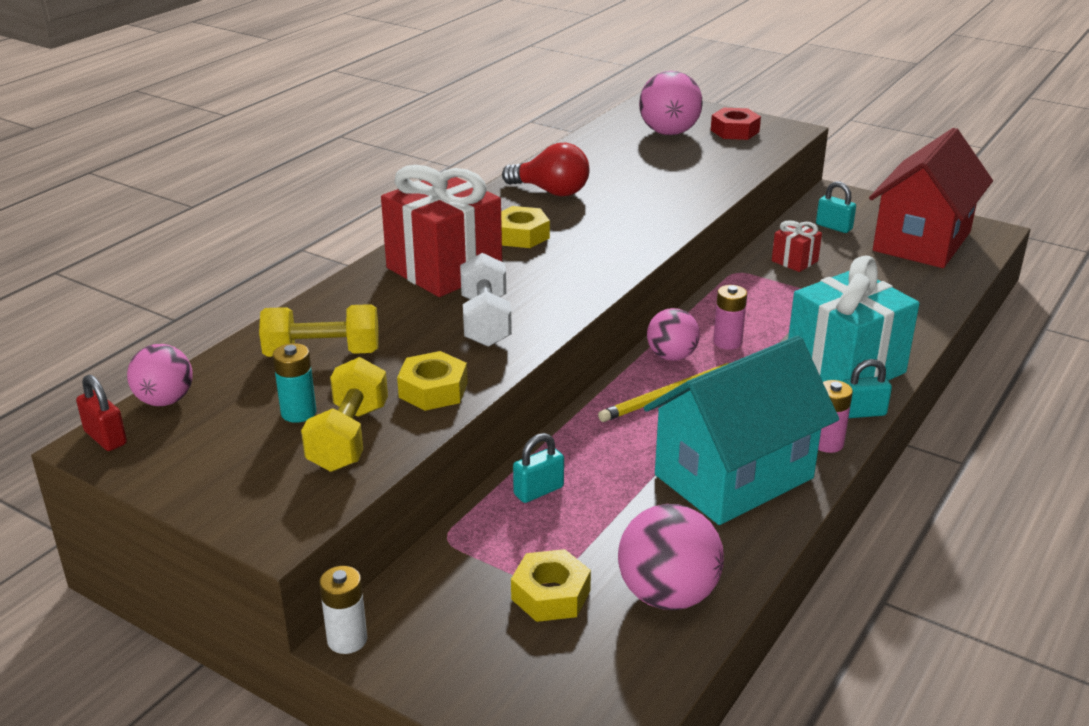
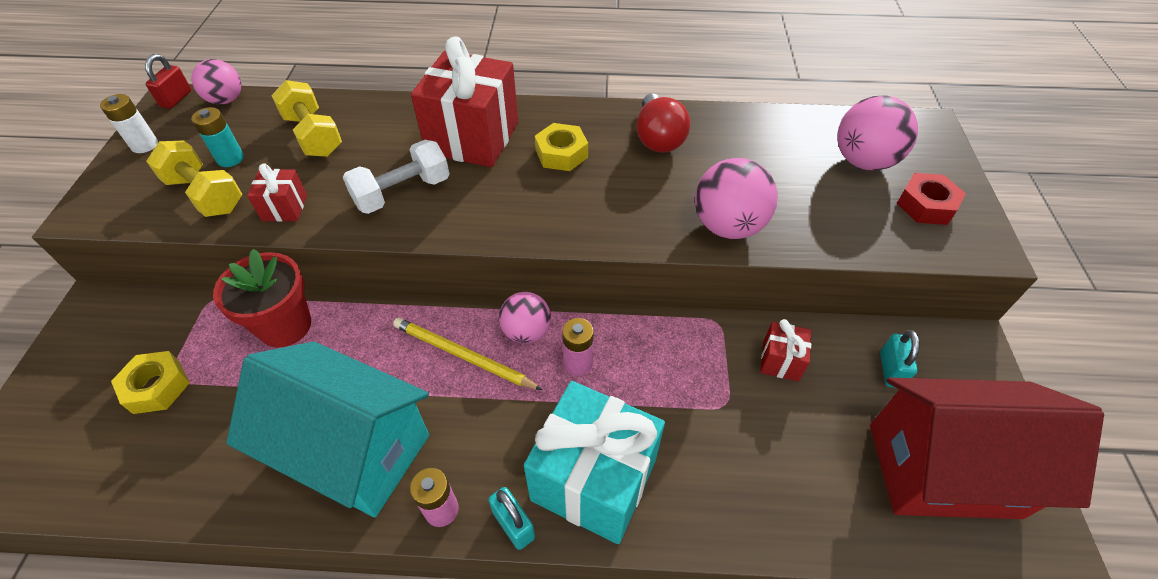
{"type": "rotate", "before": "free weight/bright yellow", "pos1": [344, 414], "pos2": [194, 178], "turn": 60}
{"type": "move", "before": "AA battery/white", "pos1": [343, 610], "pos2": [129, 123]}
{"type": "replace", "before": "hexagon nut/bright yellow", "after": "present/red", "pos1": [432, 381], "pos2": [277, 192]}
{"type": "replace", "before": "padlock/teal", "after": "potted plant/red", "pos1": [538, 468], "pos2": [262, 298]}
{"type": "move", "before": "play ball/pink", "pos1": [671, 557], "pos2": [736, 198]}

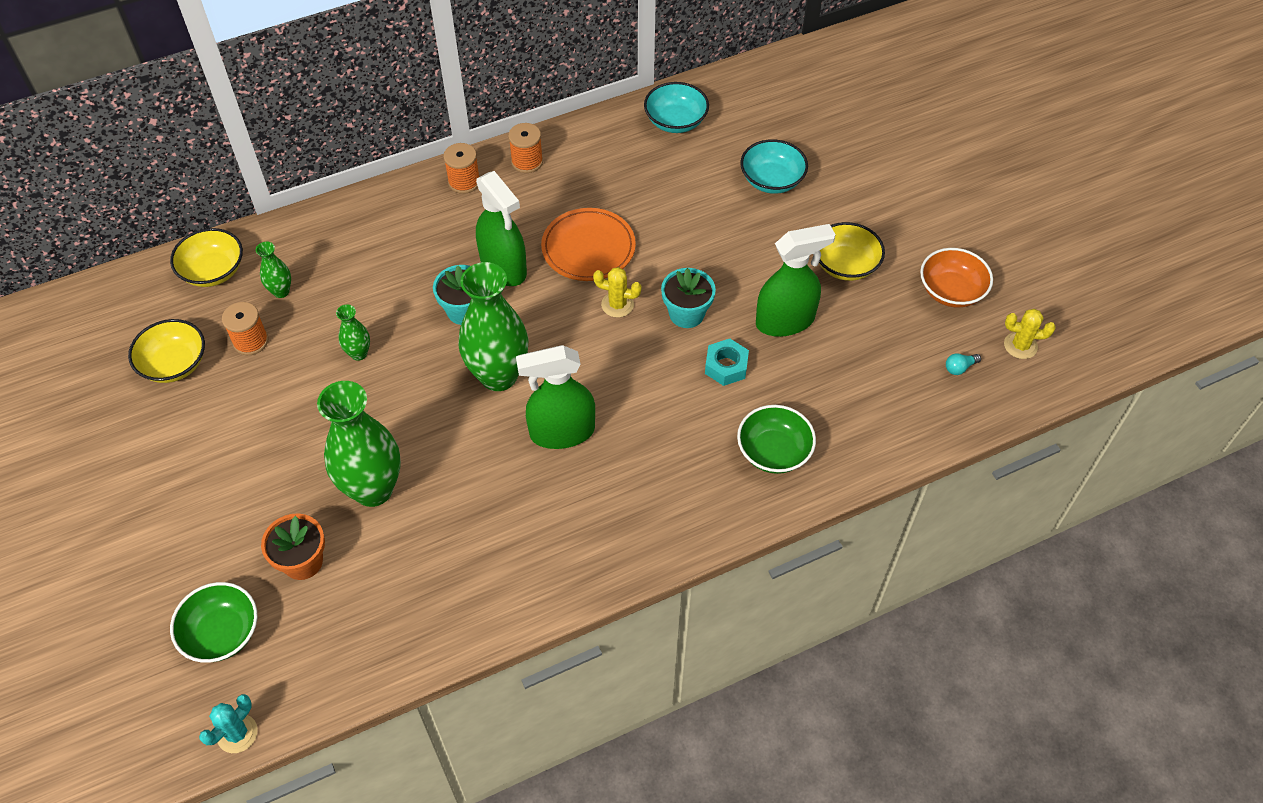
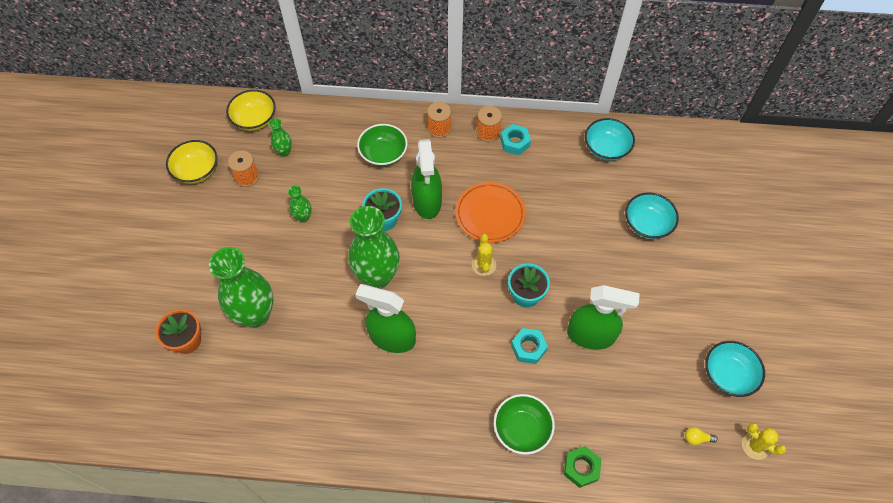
{"type": "move", "before": "serving bowl/green", "pos1": [213, 622], "pos2": [382, 145]}
{"type": "delete", "before": "saguaro cactus/teal", "pos1": [228, 723]}
{"type": "rotate", "before": "saguaro cactus/bright yellow", "pos1": [617, 292], "pos2": [484, 255], "turn": 45}
{"type": "delete", "before": "serving bowl/bright yellow", "pos1": [852, 251]}
{"type": "recolor", "before": "serving bowl/orange-coloured", "after": "serving bowl/teal", "pos1": [956, 278], "pos2": [735, 369]}
{"type": "recolor", "before": "bulb/teal", "after": "bulb/bright yellow", "pos1": [963, 364], "pos2": [701, 436]}
{"type": "insert", "after": "hexagon nut/teal", "pos2": [515, 139]}
{"type": "insert", "after": "hexagon nut/green", "pos2": [582, 467]}

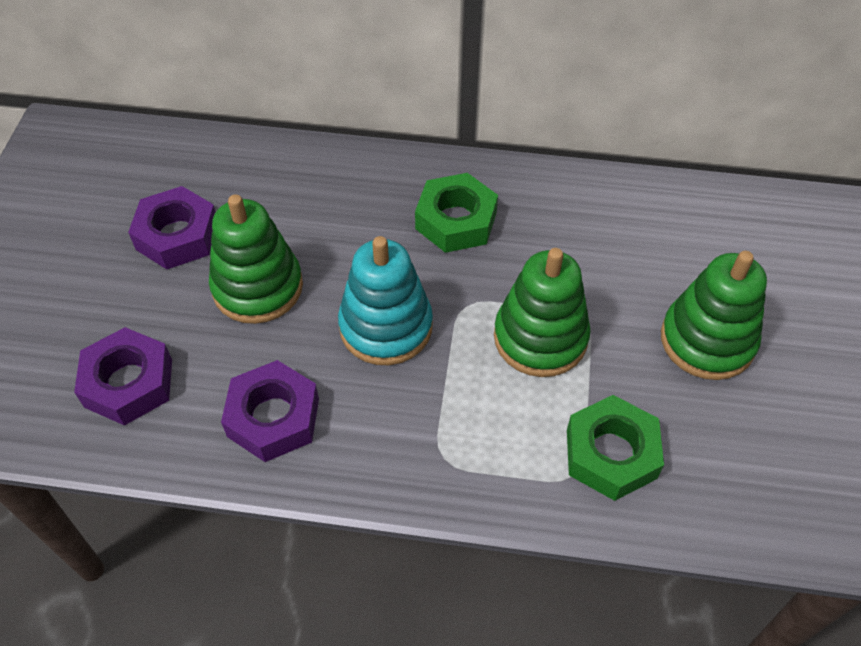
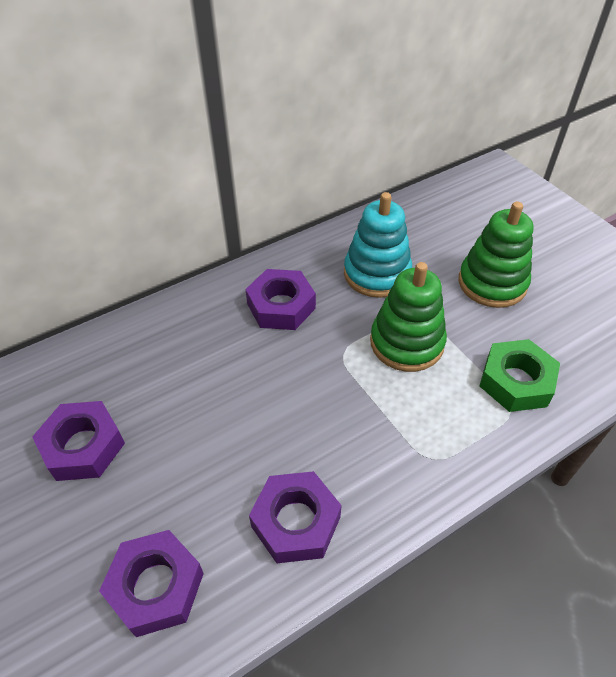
{"type": "delete", "before": "ring stacker/green", "pos1": [256, 259]}
{"type": "move", "before": "ring stacker/teal", "pos1": [385, 300], "pos2": [378, 245]}
{"type": "recolor", "before": "hexagon nut/green", "after": "hexagon nut/violet", "pos1": [456, 213], "pos2": [280, 299]}

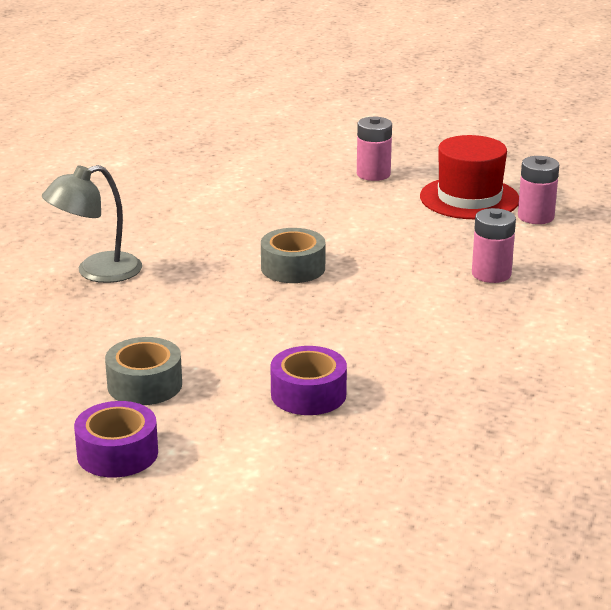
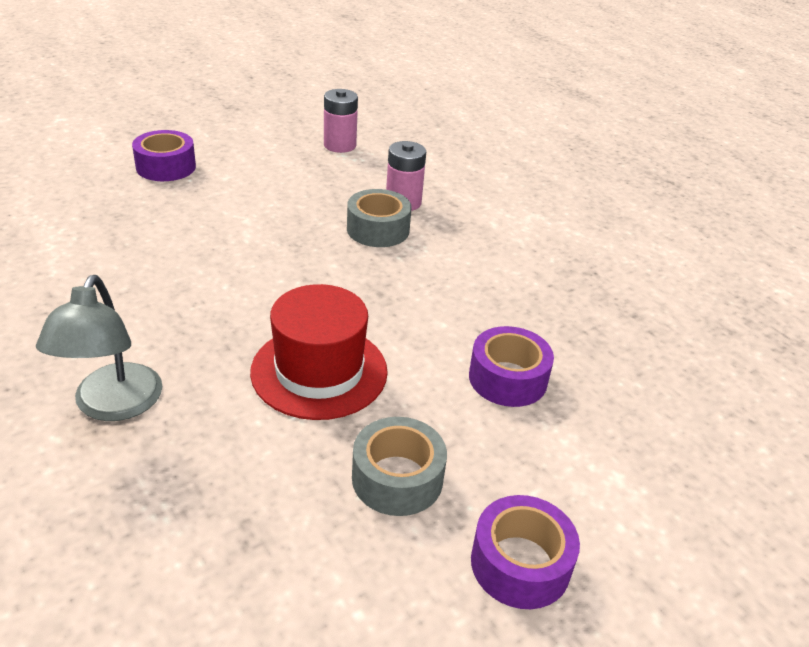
{"type": "move", "before": "roll of tape/ash-grey", "pos1": [293, 255], "pos2": [379, 218]}
{"type": "replace", "before": "AA battery/pink", "after": "roll of tape/violet", "pos1": [374, 148], "pos2": [164, 155]}
{"type": "move", "before": "tall hat/red", "pos1": [469, 177], "pos2": [319, 352]}

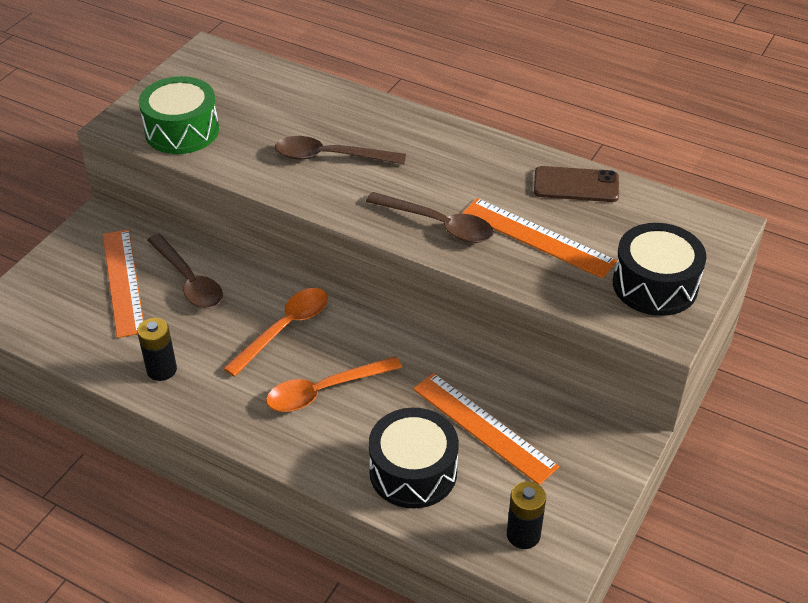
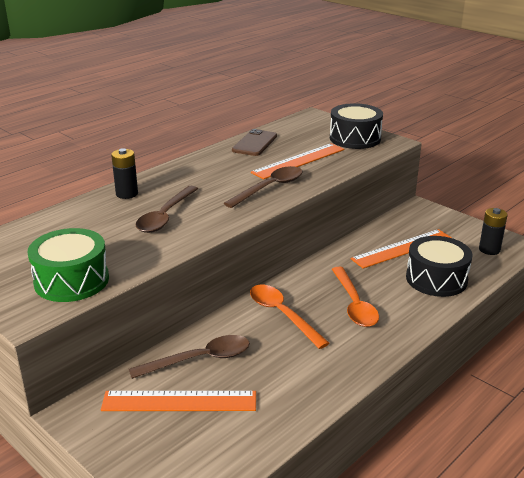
{"type": "move", "before": "AA battery/ebony", "pos1": [157, 349], "pos2": [124, 173]}

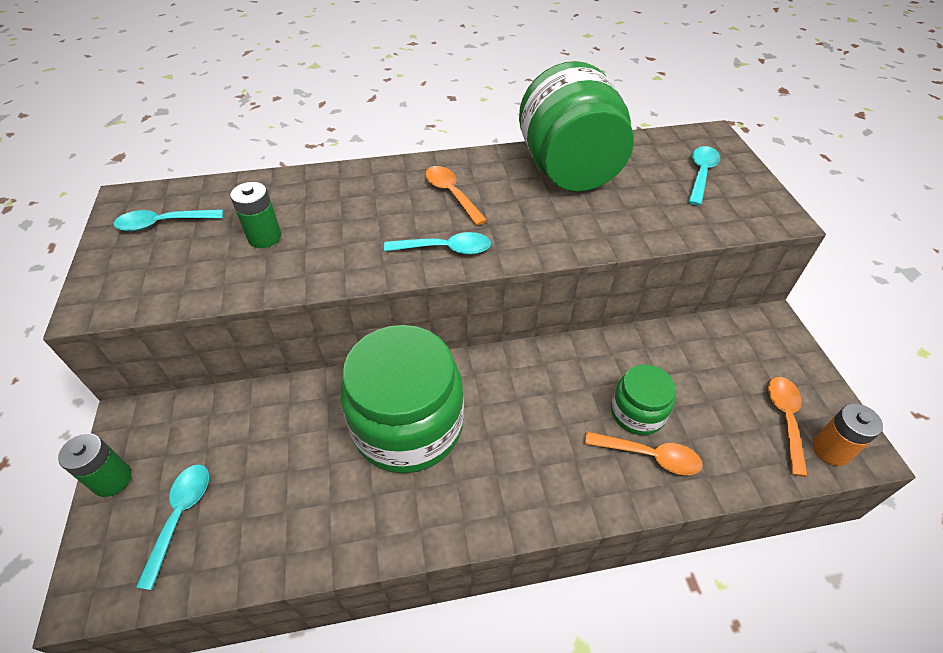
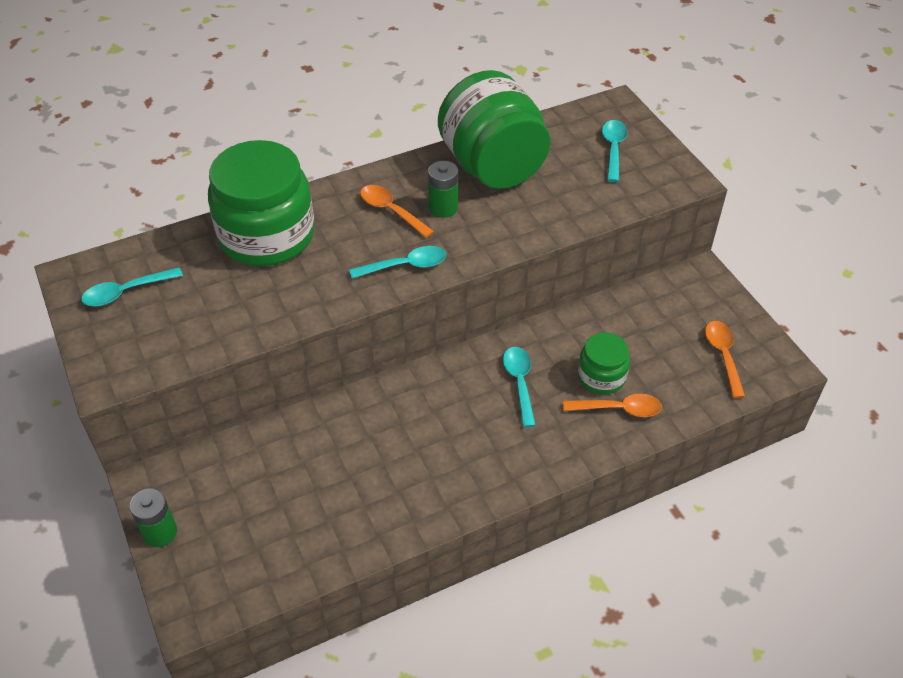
{"type": "move", "before": "spoon/teal", "pos1": [172, 527], "pos2": [519, 387]}
{"type": "move", "before": "AA battery/green", "pos1": [255, 215], "pos2": [443, 189]}
{"type": "move", "before": "jam jar/green", "pos1": [402, 399], "pos2": [261, 203]}
{"type": "delete", "before": "AA battery/orange-coloured", "pos1": [847, 434]}

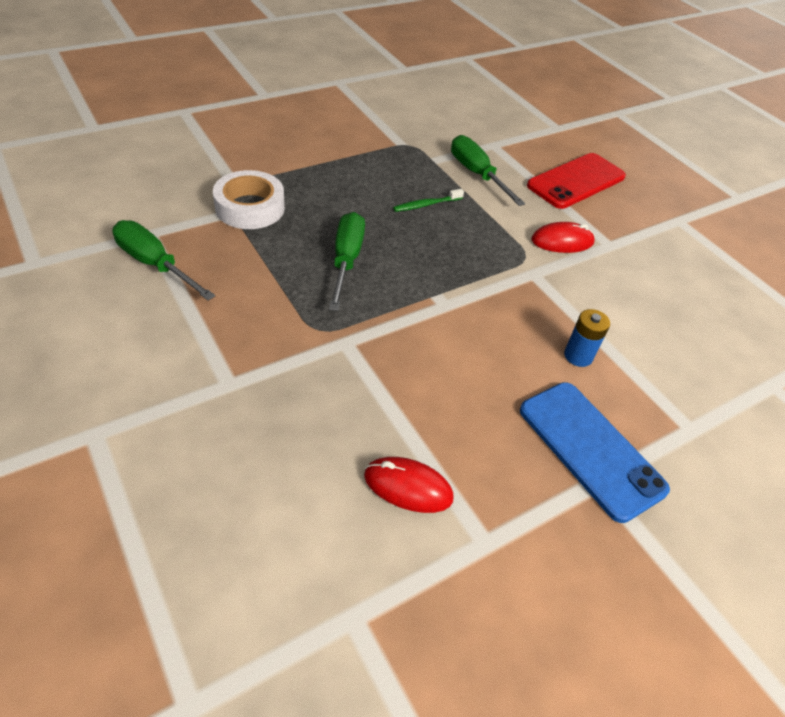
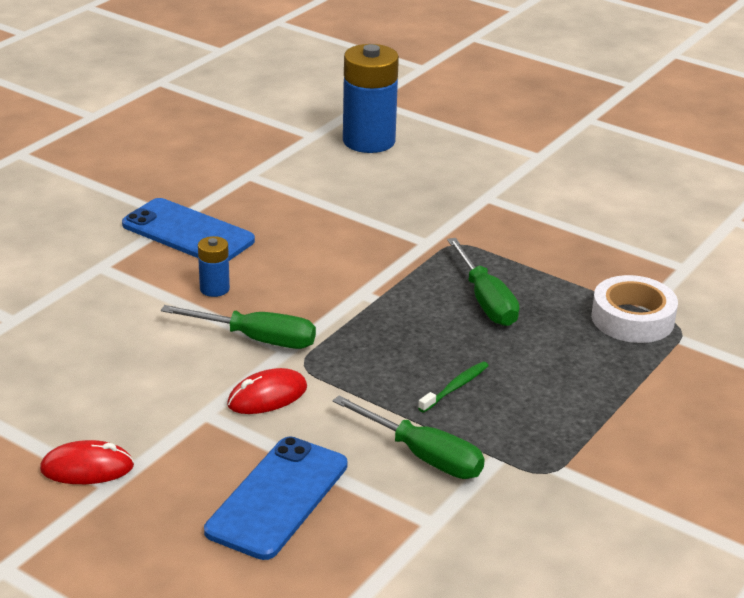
{"type": "move", "before": "screwdriver/green", "pos1": [163, 260], "pos2": [238, 327]}
{"type": "move", "before": "mouse/red", "pos1": [409, 485], "pos2": [87, 462]}
{"type": "recolor", "before": "mobile phone/red", "after": "mobile phone/blue", "pos1": [576, 181], "pos2": [276, 498]}
{"type": "insert", "after": "AA battery/blue", "pos2": [371, 98]}

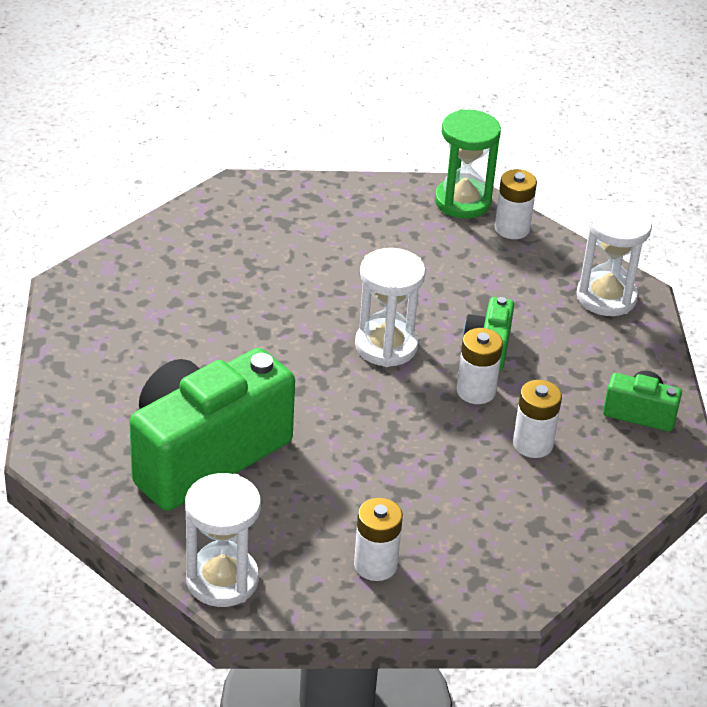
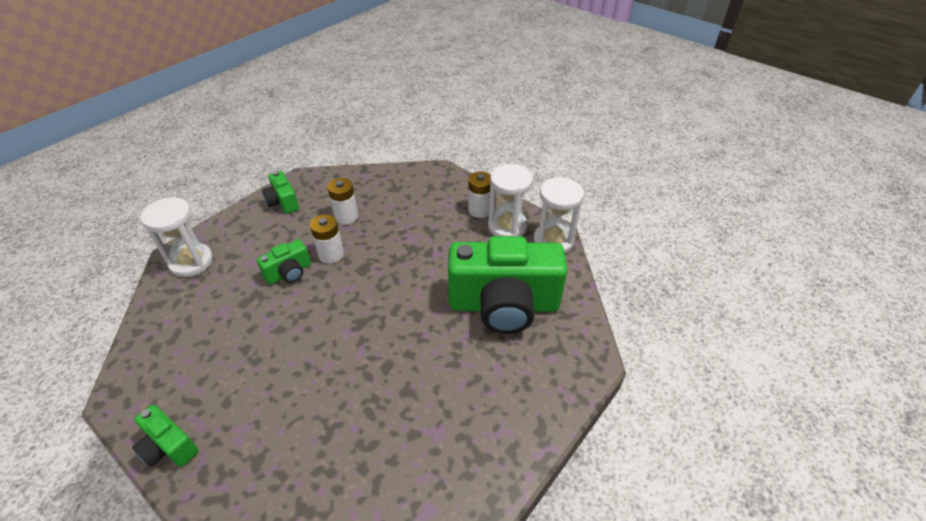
{"type": "move", "before": "sand timer/white", "pos1": [390, 307], "pos2": [510, 200]}
{"type": "delete", "before": "sand timer/green", "pos1": [468, 164]}
{"type": "delete", "before": "AA battery/white", "pos1": [516, 204]}
{"type": "insert", "after": "camera/green", "pos2": [165, 435]}

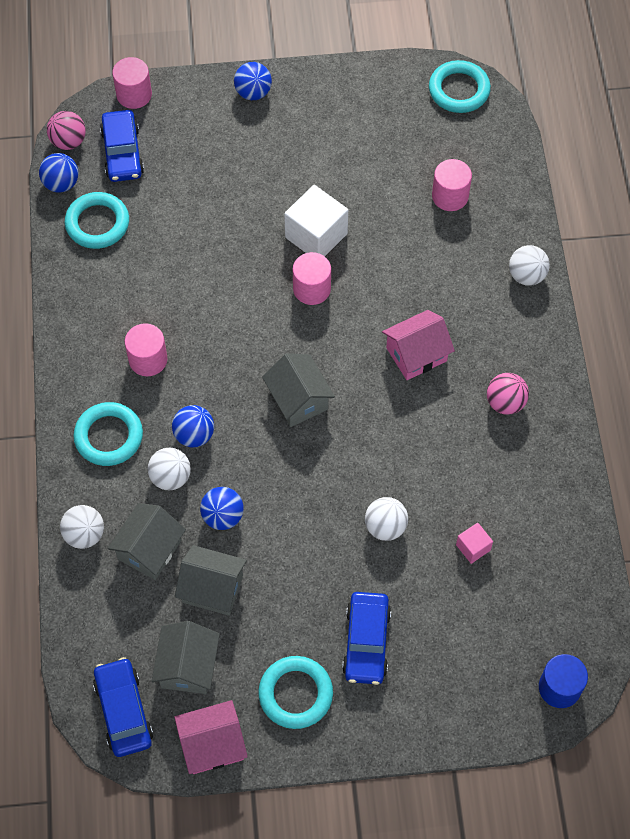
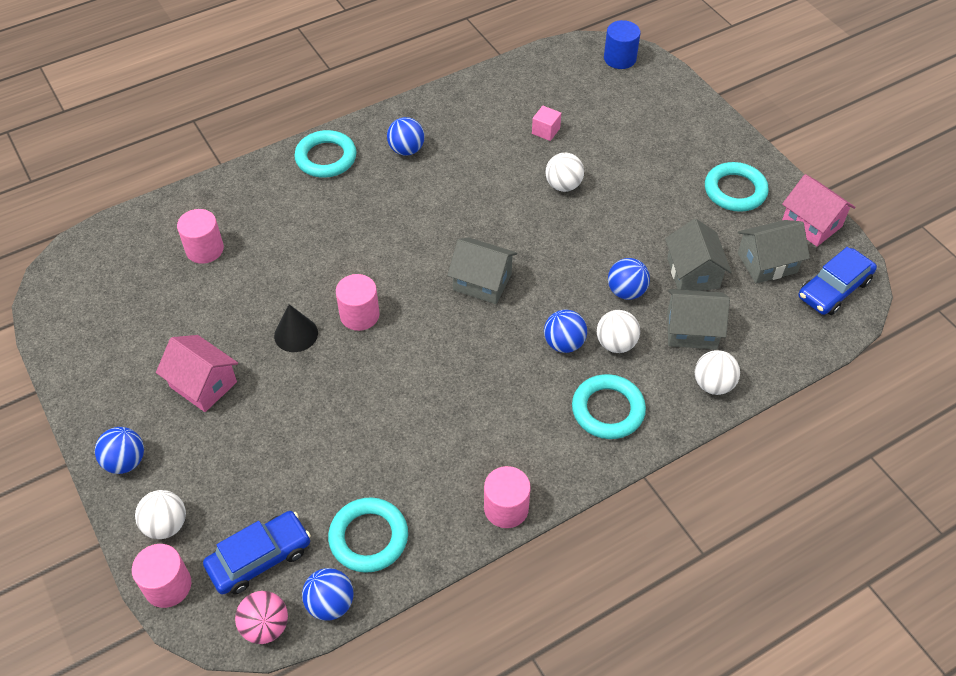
{"type": "move", "before": "cylinder shape/pink", "pos1": [146, 349], "pos2": [507, 497]}
{"type": "rotate", "before": "cottage/ash-grey", "pos1": [298, 390], "pos2": [482, 270], "turn": 75}
{"type": "replace", "before": "block/white", "after": "cone/ebony", "pos1": [316, 220], "pos2": [296, 328]}
{"type": "delete", "before": "toy car/blue", "pos1": [366, 638]}
{"type": "move", "before": "cottage/pink", "pos1": [418, 345], "pos2": [197, 373]}
{"type": "move", "before": "torus/teal", "pos1": [460, 86], "pos2": [325, 154]}
{"type": "recolor", "before": "play ball/pink", "after": "play ball/blue", "pos1": [508, 394], "pos2": [406, 136]}
{"type": "move", "before": "play ball/white", "pos1": [529, 265], "pos2": [160, 514]}

